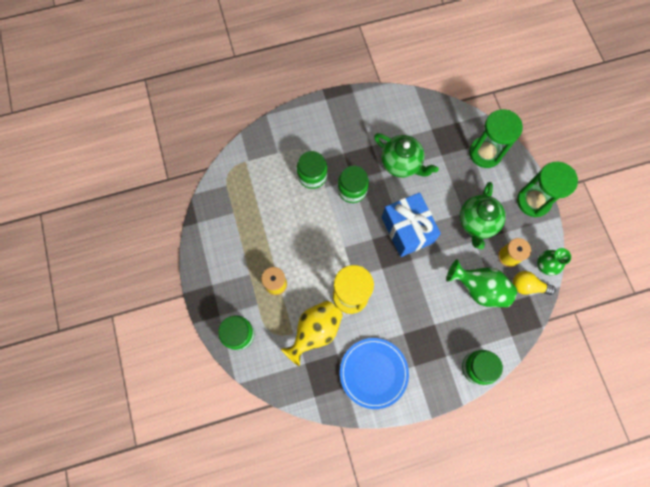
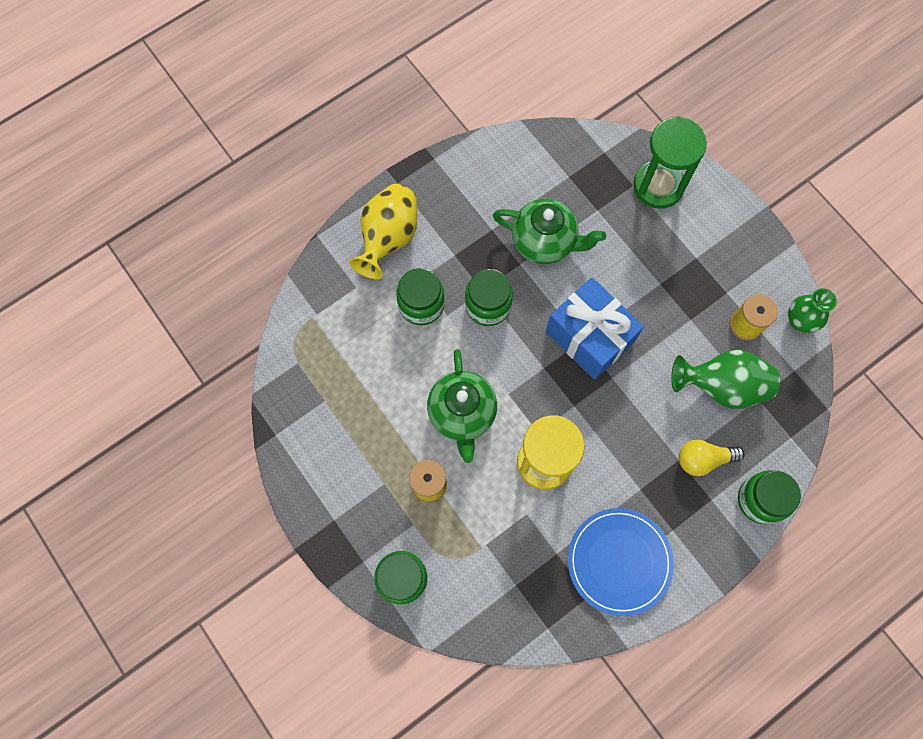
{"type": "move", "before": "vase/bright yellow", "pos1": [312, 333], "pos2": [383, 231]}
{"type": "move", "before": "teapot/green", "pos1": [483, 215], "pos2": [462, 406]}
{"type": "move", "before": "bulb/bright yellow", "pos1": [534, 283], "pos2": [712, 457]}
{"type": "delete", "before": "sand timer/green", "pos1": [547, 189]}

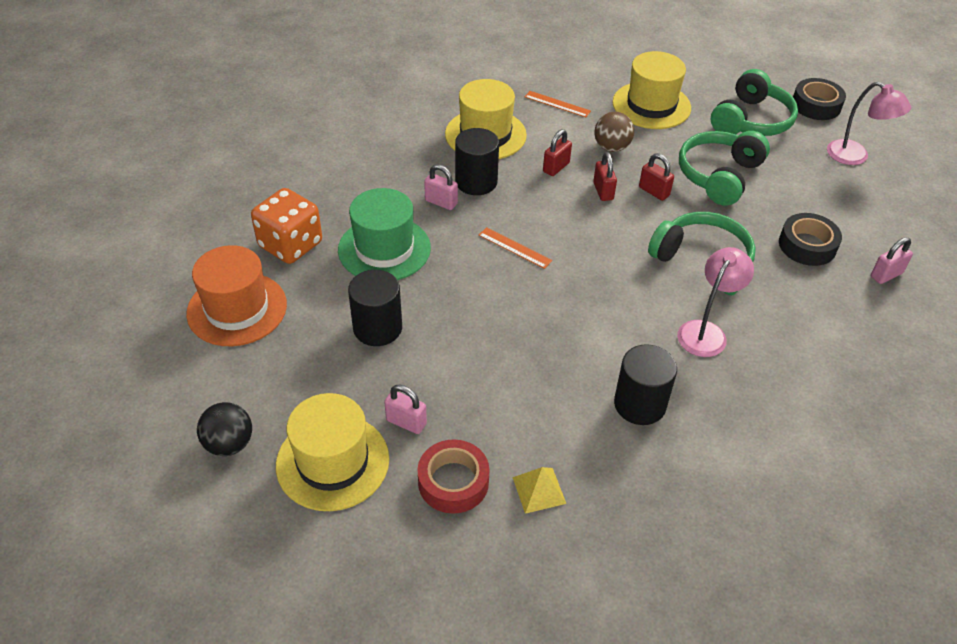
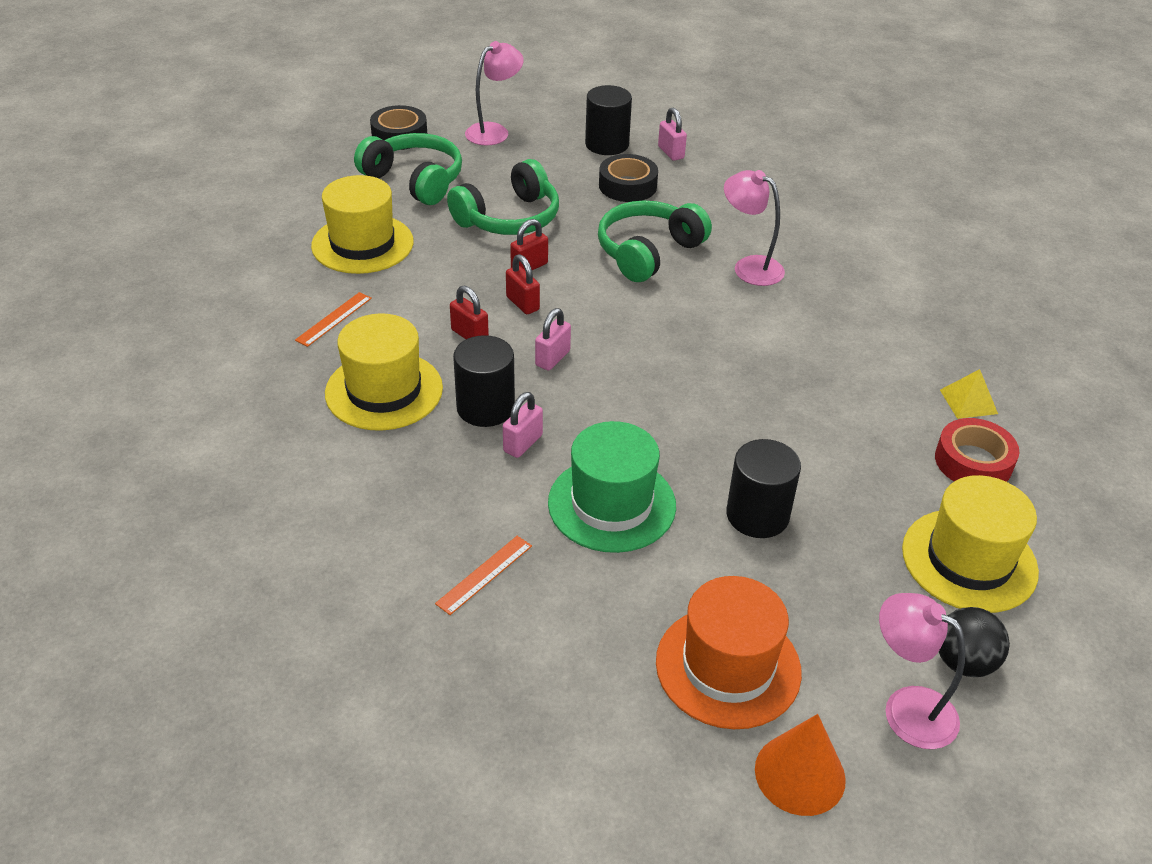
{"type": "delete", "before": "game die/orange-coloured", "pos1": [286, 226]}
{"type": "move", "before": "padlock/pink", "pos1": [405, 409], "pos2": [553, 339]}
{"type": "move", "before": "measuring stick/orange-coloured", "pos1": [515, 248], "pos2": [483, 575]}
{"type": "rotate", "before": "padlock/red", "pos1": [605, 176], "pos2": [523, 284], "turn": 60}
{"type": "delete", "before": "play ball/brown", "pos1": [614, 132]}
{"type": "move", "before": "cylinder shape/ebony", "pos1": [645, 384], "pos2": [608, 120]}
{"type": "rotate", "before": "headset/green", "pos1": [724, 168], "pos2": [503, 197], "turn": -75}
{"type": "insert", "after": "cone/orange-coloured", "pos2": [800, 765]}
{"type": "insert", "after": "reading lamp/pink", "pos2": [922, 671]}

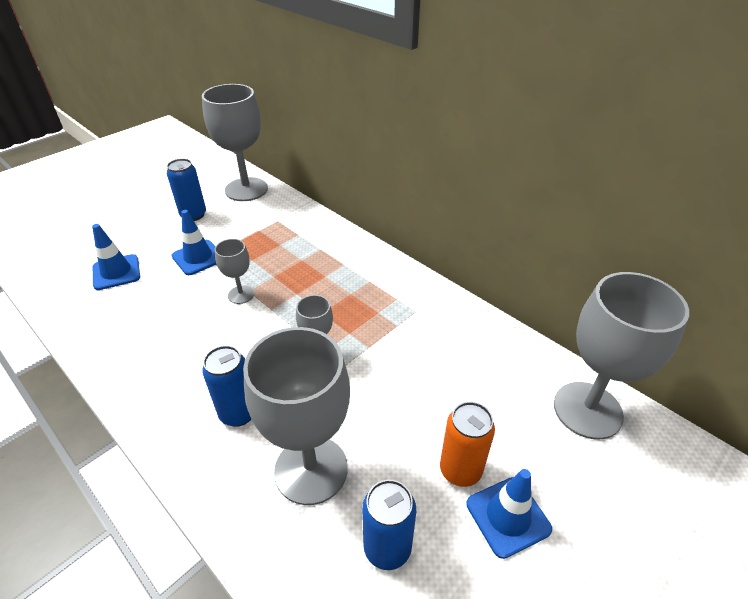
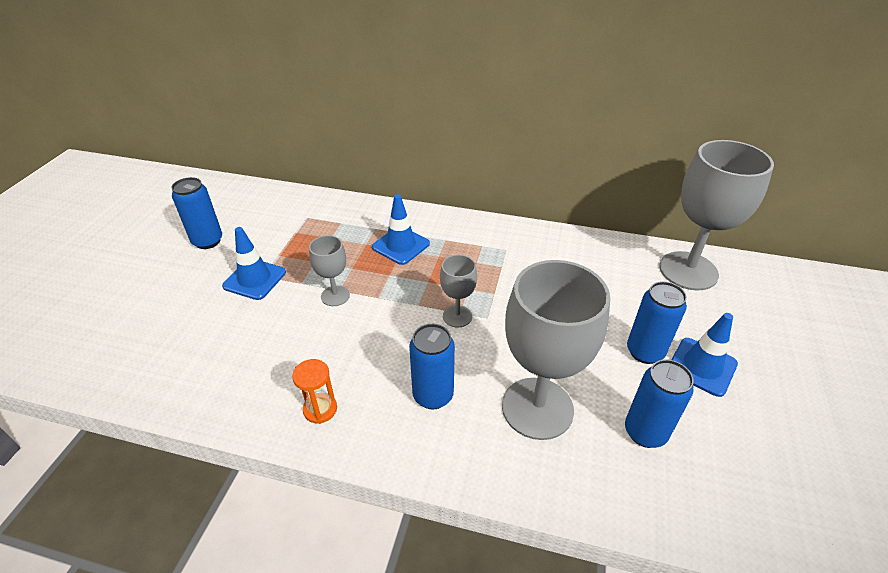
{"type": "move", "before": "road cone/blue", "pos1": [116, 257], "pos2": [401, 229]}
{"type": "delete", "before": "goblet/ash-grey", "pos1": [235, 142]}
{"type": "recolor", "before": "tin/orange-coloured", "after": "tin/blue", "pos1": [467, 444], "pos2": [657, 322]}
{"type": "insert", "after": "sand timer/orange-coloured", "pos2": [314, 391]}

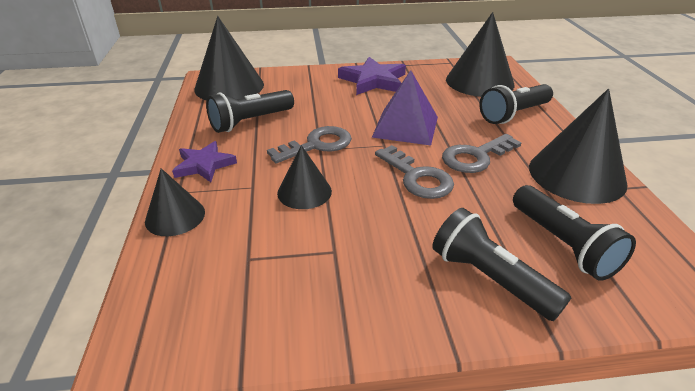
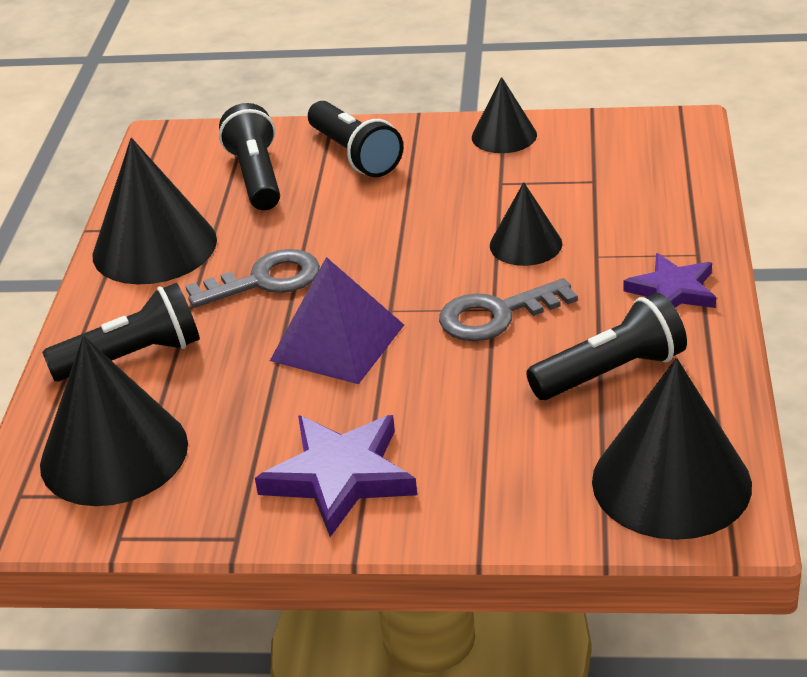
{"type": "move", "before": "cone/ebony", "pos1": [175, 202], "pos2": [504, 115]}
{"type": "delete", "before": "key/ash-grey", "pos1": [414, 172]}

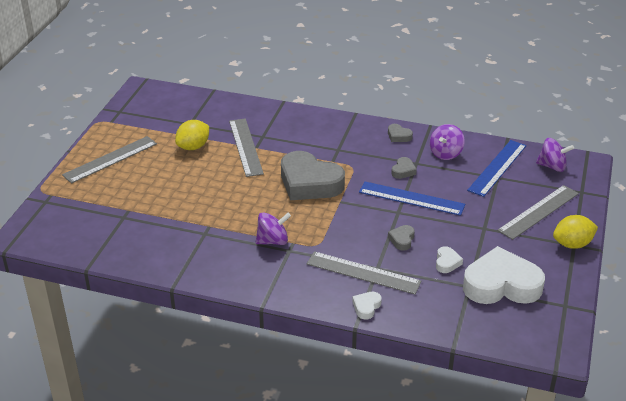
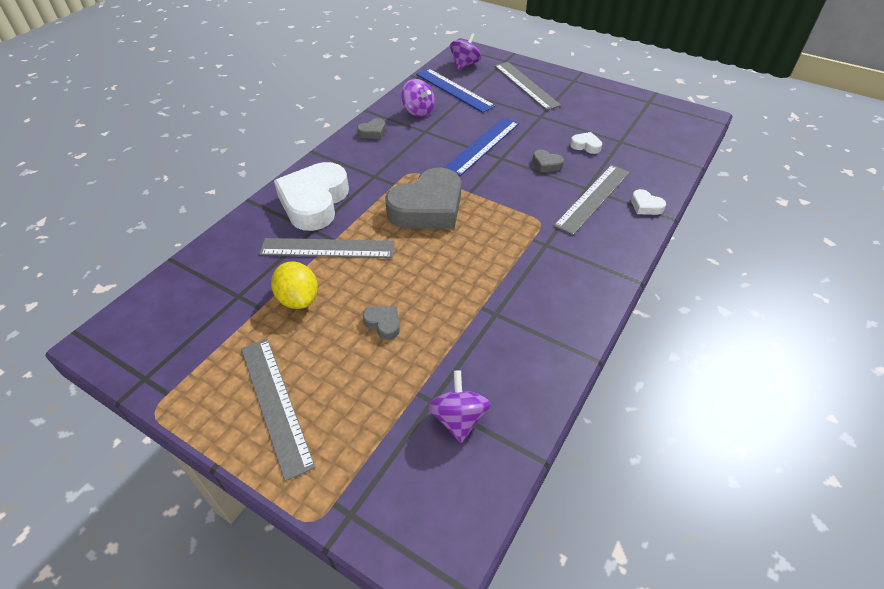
{"type": "move", "before": "toy top/violet", "pos1": [273, 228], "pos2": [459, 406]}
{"type": "move", "before": "heart/ash-grey", "pos1": [404, 168], "pos2": [381, 323]}
{"type": "move", "before": "heart/white", "pos1": [504, 275], "pos2": [311, 196]}
{"type": "delete", "before": "toy lemon/bright yellow", "pos1": [575, 232]}

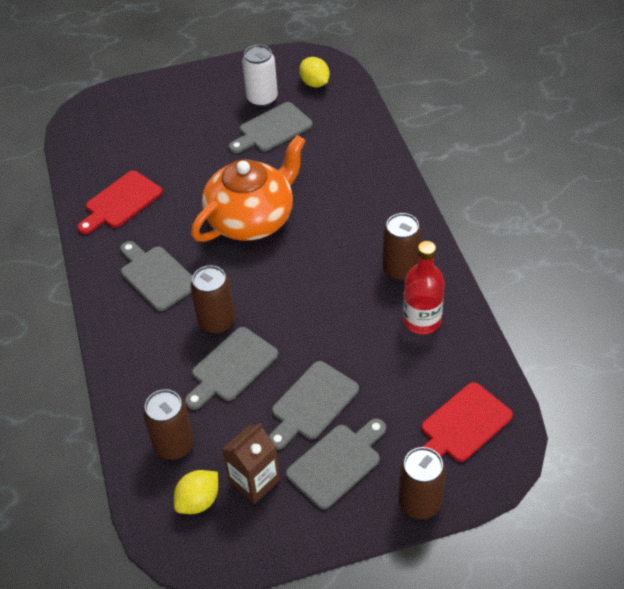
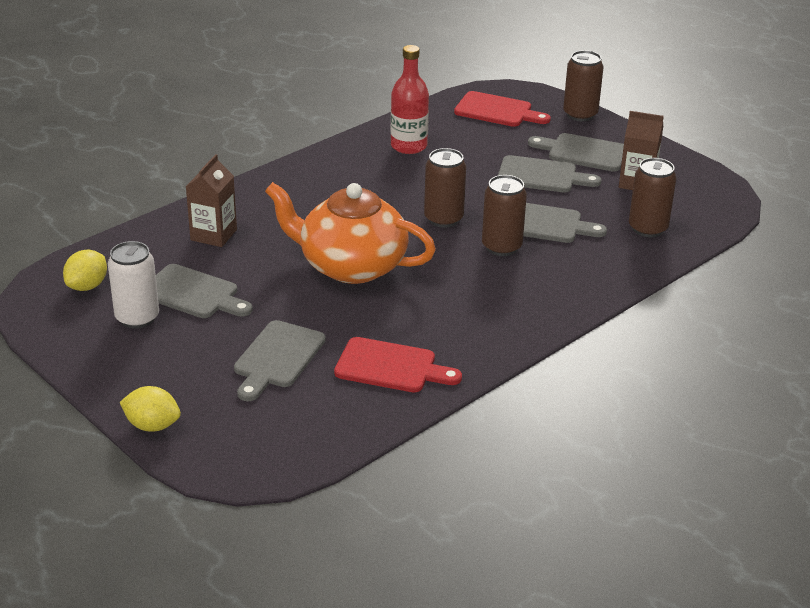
{"type": "move", "before": "chopping board/ash-grey", "pos1": [156, 276], "pos2": [280, 360]}
{"type": "move", "before": "toy lemon/bright yellow", "pos1": [196, 492], "pos2": [150, 409]}
{"type": "move", "before": "tin/brown", "pos1": [402, 247], "pos2": [445, 188]}
{"type": "insert", "after": "milk carton/brown", "pos2": [211, 200]}

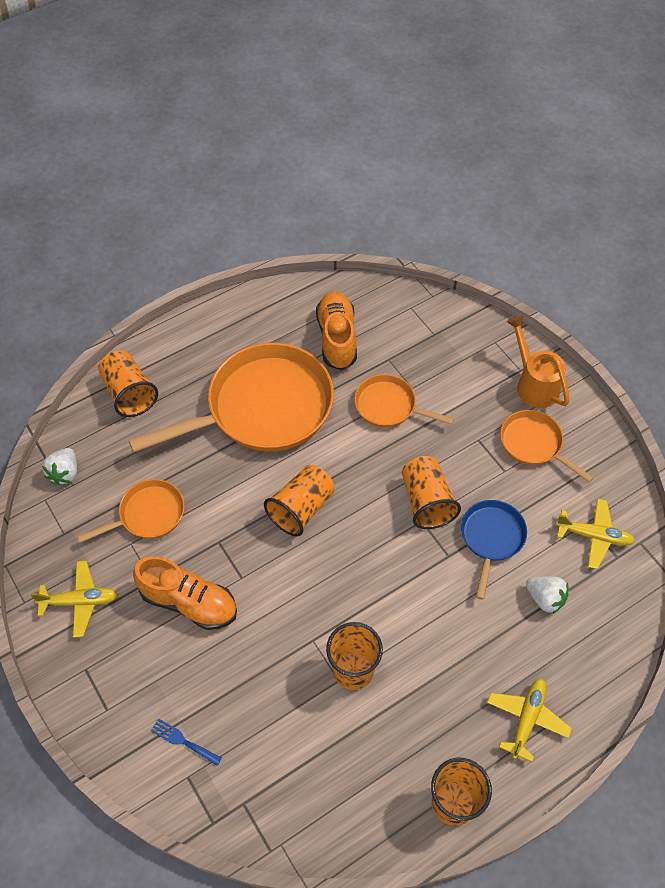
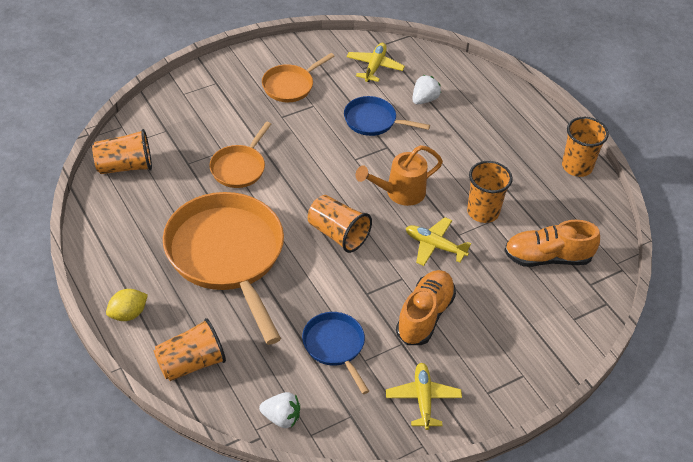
{"type": "recolor", "before": "skillet/orange-coloured", "after": "skillet/blue", "pos1": [130, 511], "pos2": [335, 353]}
{"type": "delete", "before": "dinner fork/blue", "pos1": [186, 742]}
{"type": "move", "before": "shoe/orange-coloured", "pos1": [336, 330], "pos2": [552, 243]}
{"type": "move", "before": "beaker/orange-coloured", "pos1": [431, 492], "pos2": [122, 151]}
{"type": "move", "before": "plane/bright yellow", "pos1": [529, 720], "pos2": [438, 241]}
{"type": "move", "before": "watering can/orange-coloured", "pos1": [538, 362], "pos2": [399, 175]}
{"type": "insert", "after": "toy lemon/bright yellow", "pos2": [127, 305]}

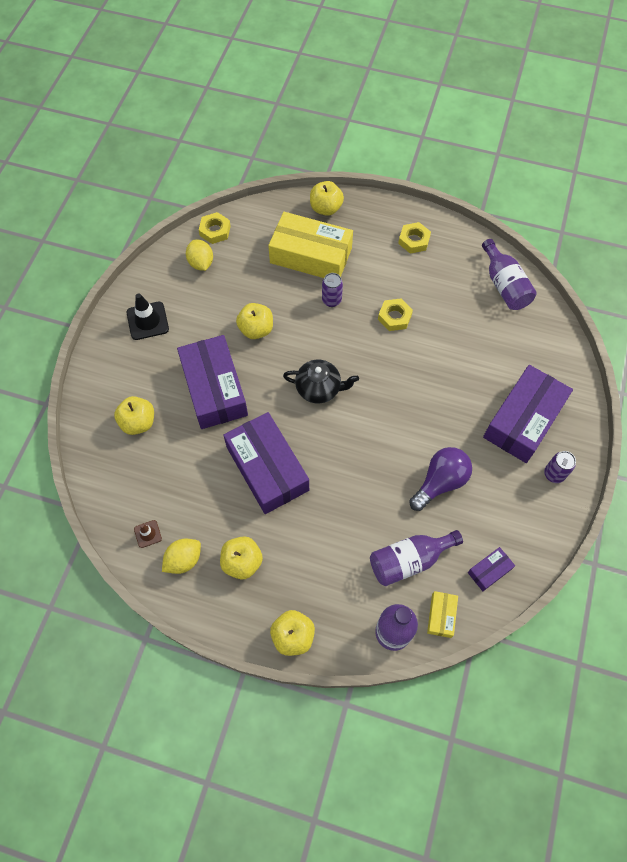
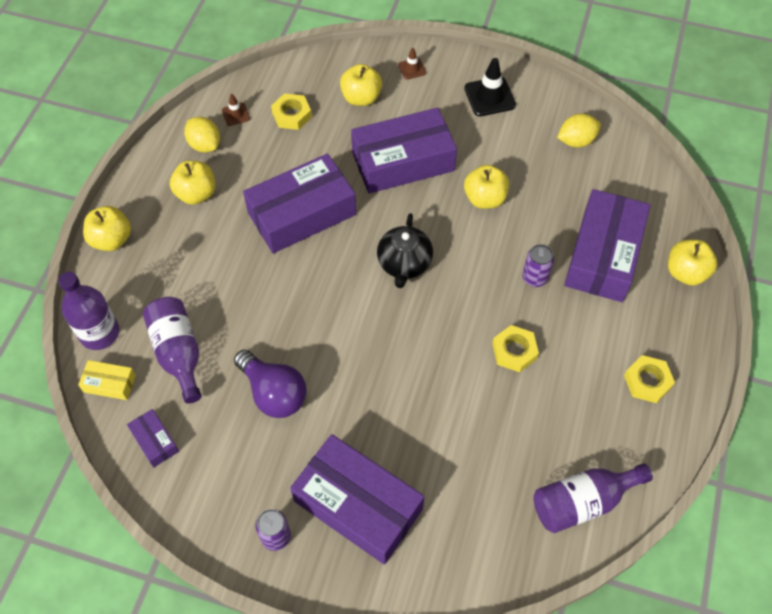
{"type": "move", "before": "hexagon nut/bright yellow", "pos1": [215, 228], "pos2": [291, 111]}
{"type": "recolor", "before": "box/bright yellow", "after": "box/violet", "pos1": [310, 245], "pos2": [607, 245]}
{"type": "insert", "after": "road cone/brown", "pos2": [412, 64]}

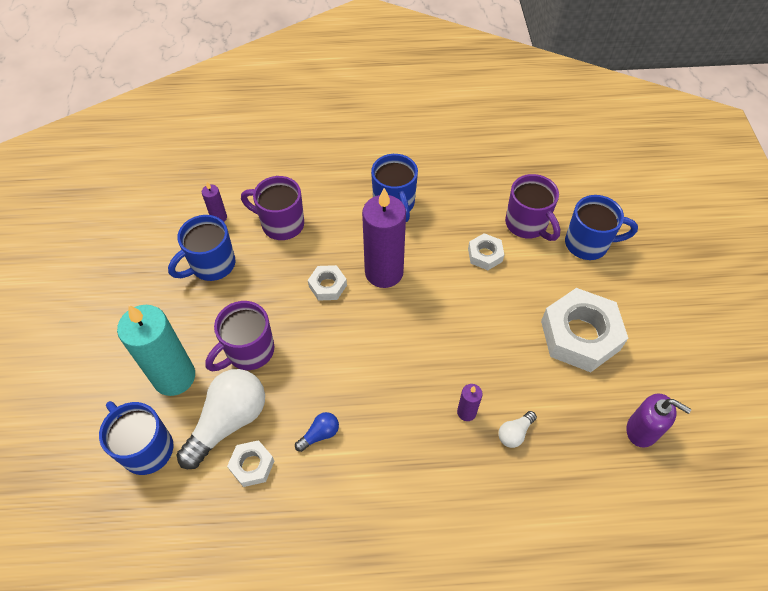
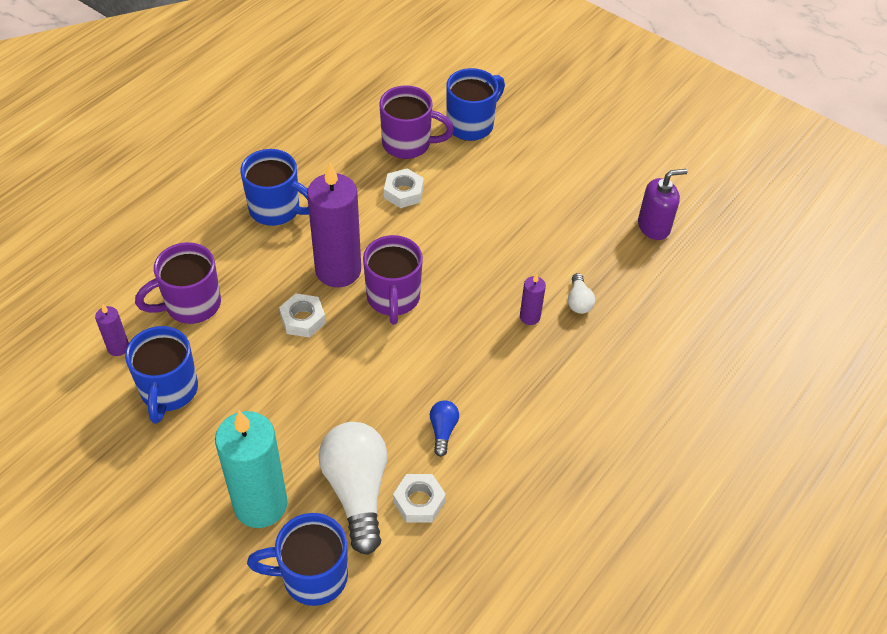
{"type": "move", "before": "mug/violet", "pos1": [240, 336], "pos2": [393, 279]}
{"type": "delete", "before": "hexagon nut/white", "pos1": [584, 330]}

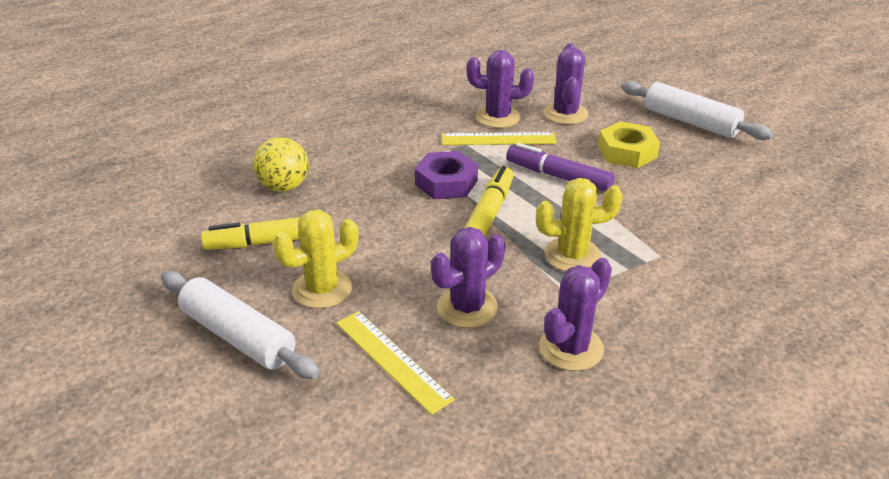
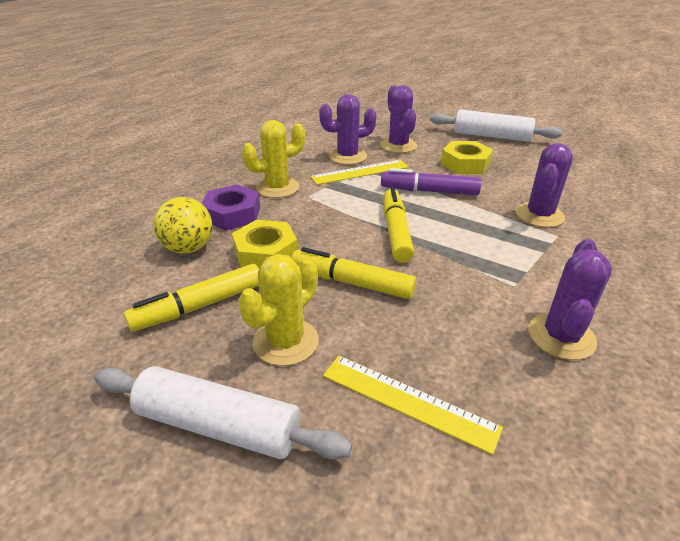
{"type": "move", "before": "hexagon nut/violet", "pos1": [446, 175], "pos2": [231, 207]}
{"type": "move", "before": "saguaro cactus/violet", "pos1": [468, 277], "pos2": [544, 185]}
{"type": "move", "before": "saguaro cactus/bright yellow", "pos1": [579, 224], "pos2": [273, 159]}
{"type": "insert", "after": "hexagon nut/bright yellow", "pos2": [265, 244]}
{"type": "insert", "after": "marker/bright yellow", "pos2": [354, 273]}

